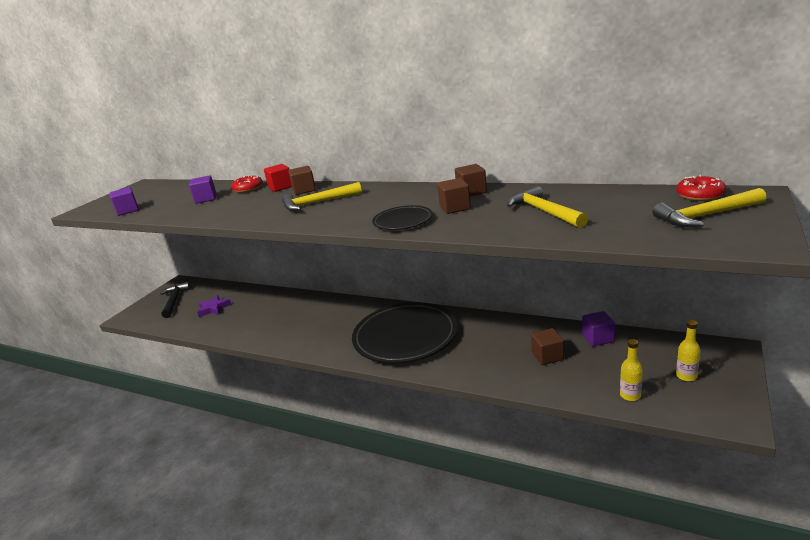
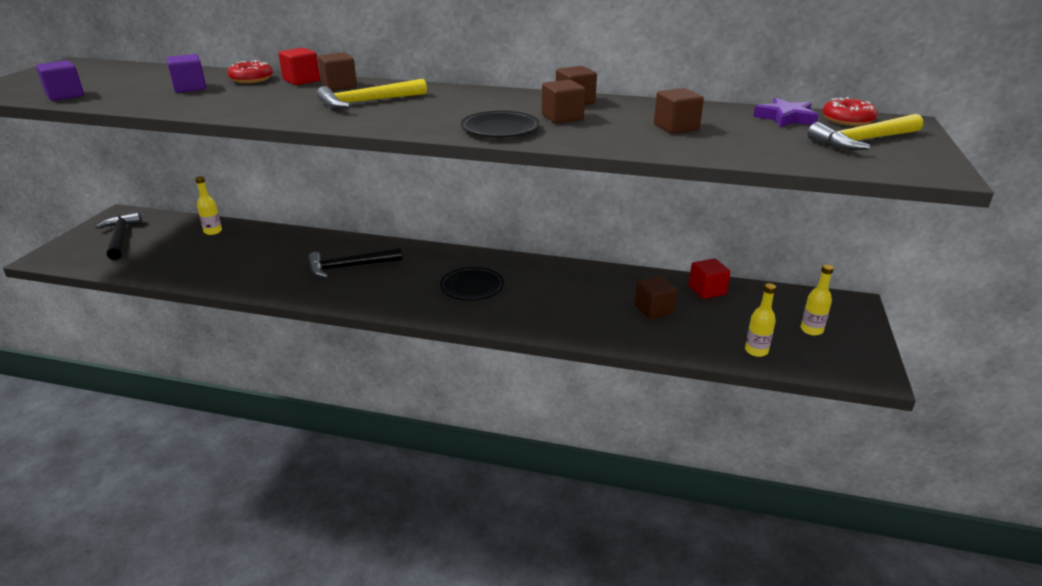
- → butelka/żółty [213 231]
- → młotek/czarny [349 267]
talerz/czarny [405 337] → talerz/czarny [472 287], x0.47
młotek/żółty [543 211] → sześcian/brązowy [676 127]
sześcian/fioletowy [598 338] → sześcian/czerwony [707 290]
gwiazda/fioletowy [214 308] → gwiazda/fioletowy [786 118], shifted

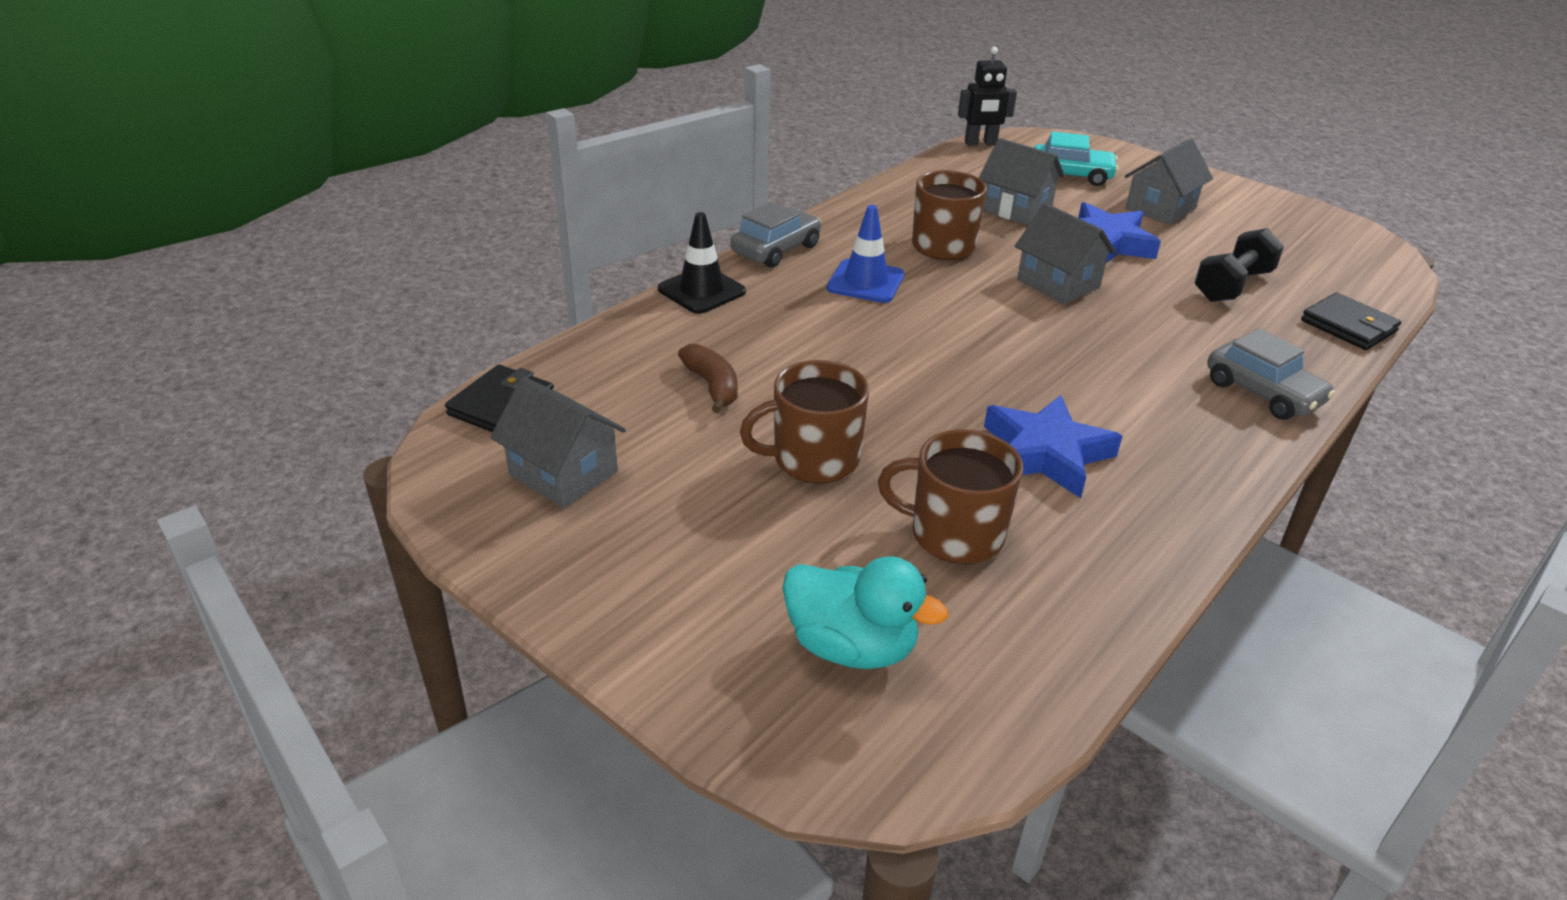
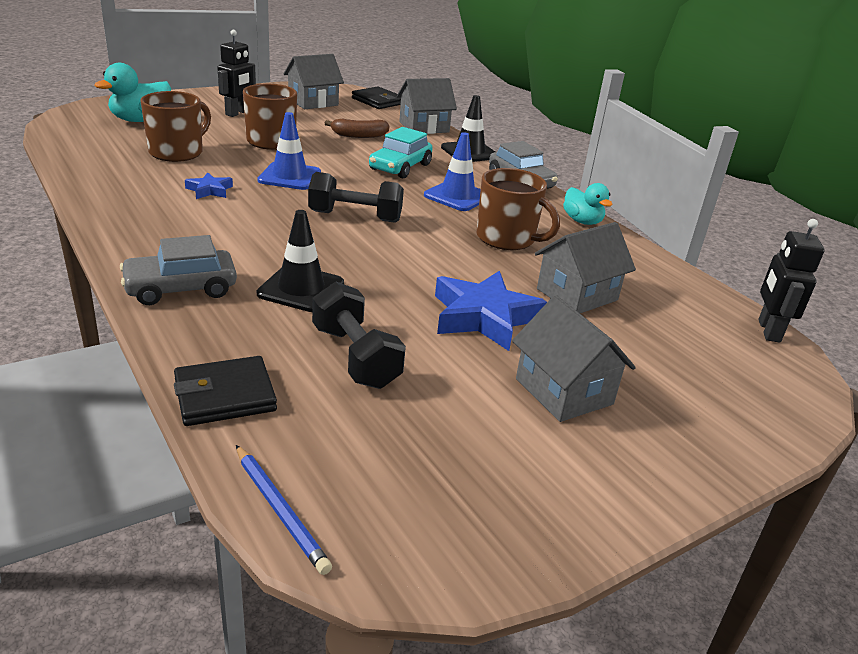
gwiazda/niebieski [1045 453] → gwiazda/niebieski [209 190], x0.51
- → robot/czarny [238 113]
- → ołówek/niebieski [279 510]
- → pachołek/niebieski [289 176]
- → pachołek/czarny [301 289]
- → hantel/czarny [355 217]
samochód/turkusowy [1070 175] → samochód/turkusowy [400 167], shifted
domek/szary [1058 283] → domek/szary [424 127], shifted
- → kaczka/turkusowy [582 221]

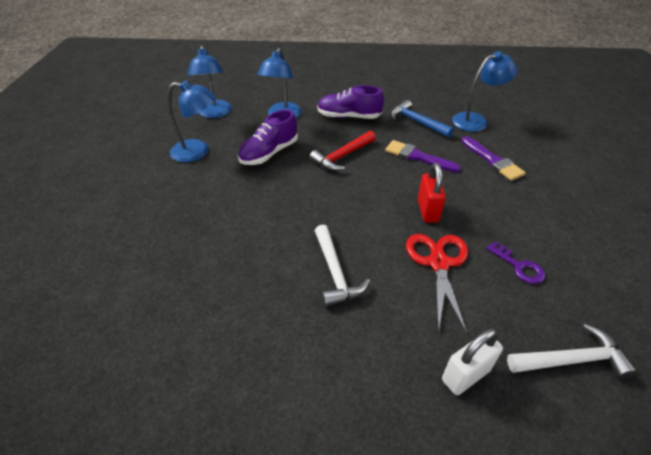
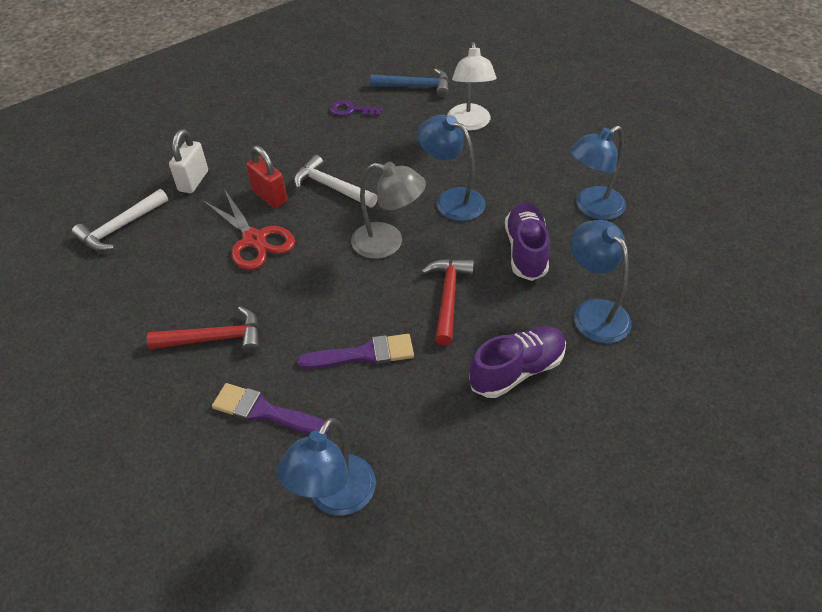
- → młotek/czerwony [215 338]
kłódka/czerwony [427 211] → kłódka/czerwony [270 196], shifted
klucz/fioletowy [519 266] → klucz/fioletowy [351 110], shifted
- → lampka/szary [388 243]
młotek/niebieski [417 122] → młotek/niebieski [416 87], shifted
lampka/niebieski [215 113] → lampka/niebieski [451 200], shifted
- → lampka/biały [469 124]

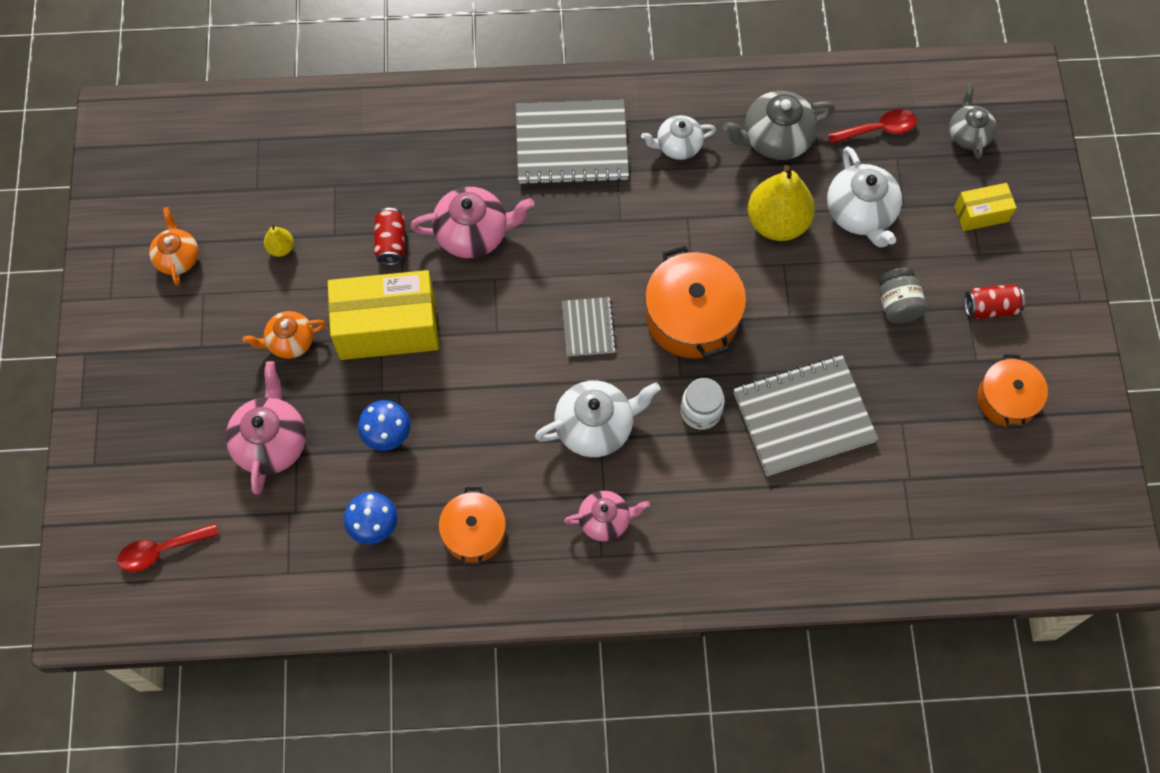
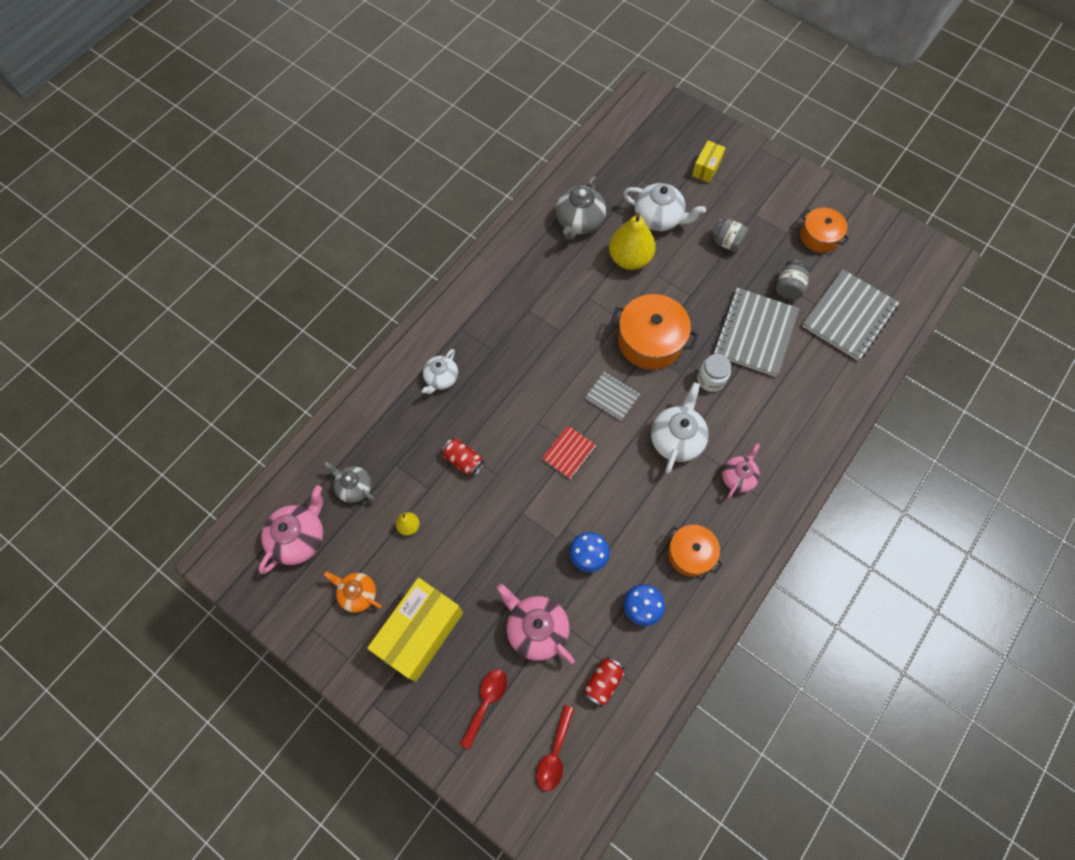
imbryk/różowy [473 234] → imbryk/różowy [299 538], shifted
imbryk/szary [968 134] → imbryk/szary [354 487], shifted
pudełko/żółty [387 327] → pudełko/żółty [420 632], shifted
imbryk/biały [677 146] → imbryk/biały [441 378], shifted
łyżka/czerwony [878 129] → łyżka/czerwony [486 702], shifted
- → zeszyt/czerwony [569 453]
puszka/czerwony [990 307] → puszka/czerwony [603 682], shifted
- → słoik/szary [789 287]
zeszyt/szary [571 145] → zeszyt/szary [849 316], shifted
imbryk/pomarańczowy [290 341] → -

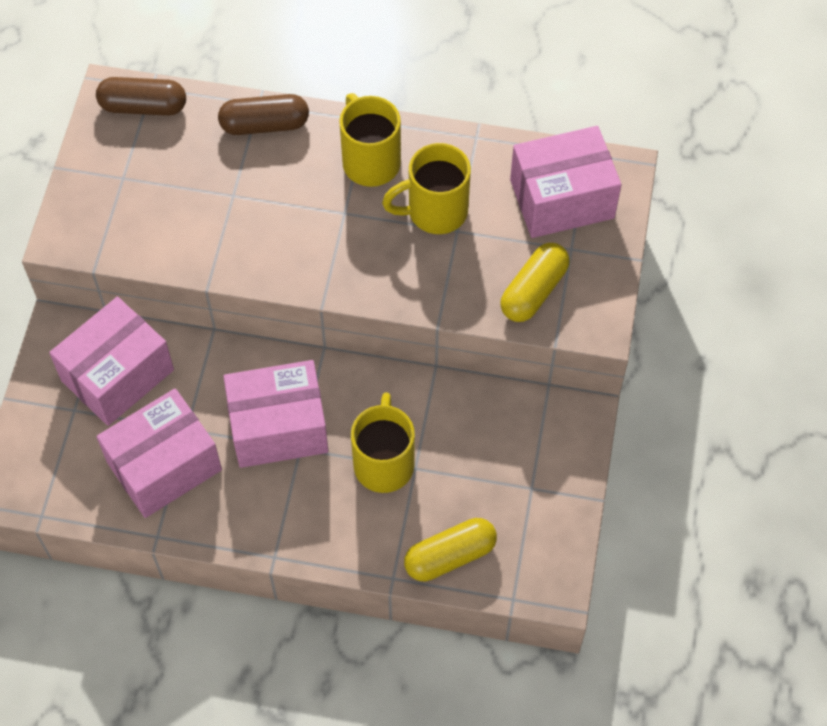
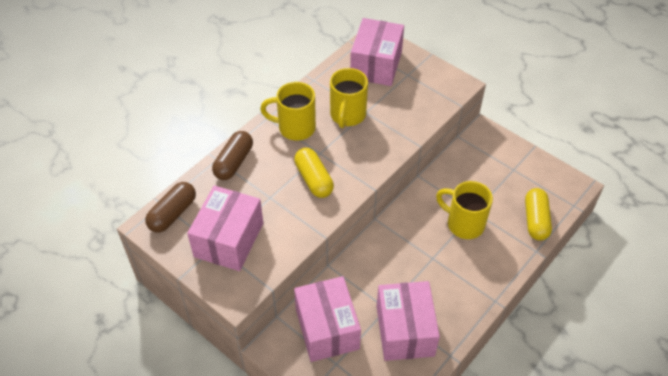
pudełko/różowy [278 427] → pudełko/różowy [229 240], shifted
kapsułka/żółty [534 291] → kapsułka/żółty [314 179], shifted

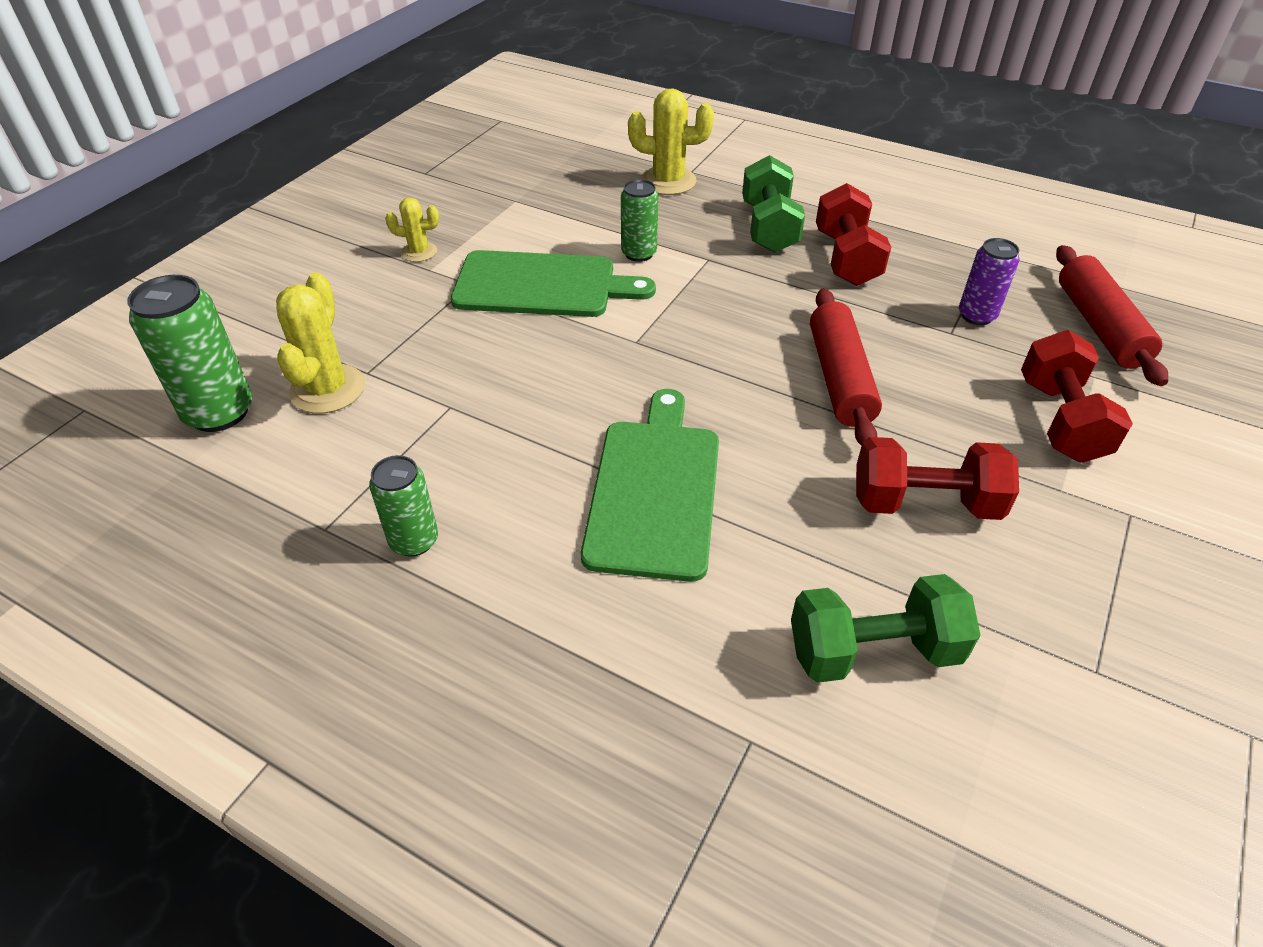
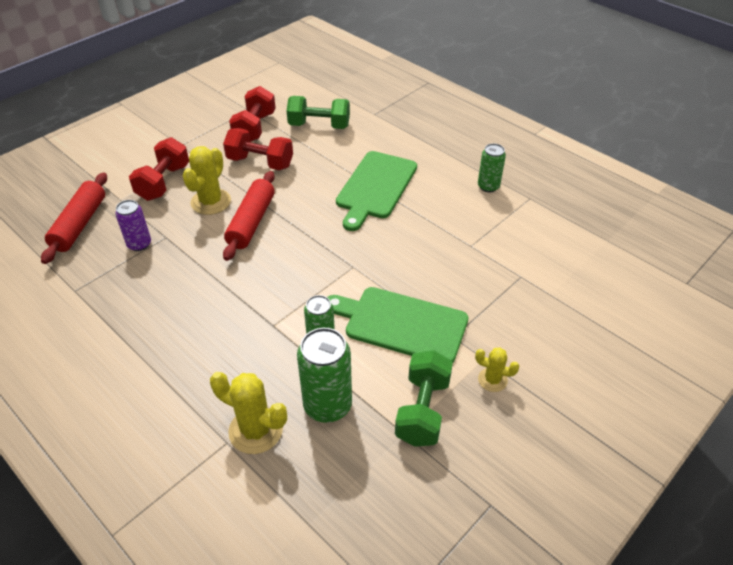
kaktus/żółty [327 389] → kaktus/żółty [211 202], shifted
hantel/czerwony [846 258] → hantel/czerwony [255 128], shifted
puszka/zielony [219 412] → puszka/zielony [327 405], shifted
hantel/zielony [769 227] → hantel/zielony [422 410], shifted

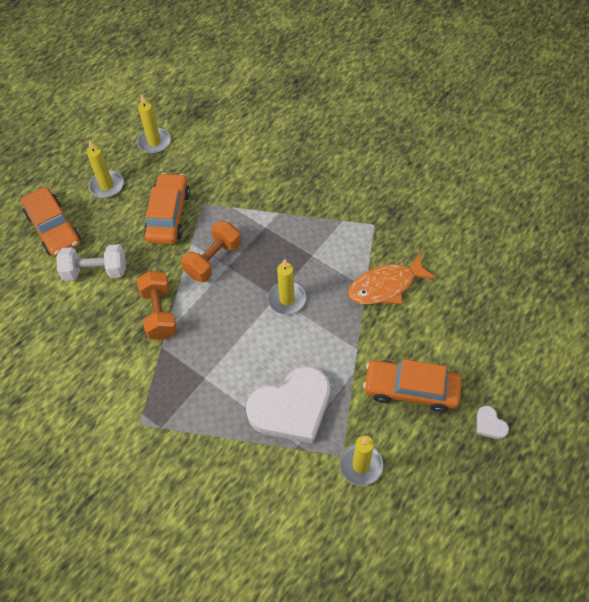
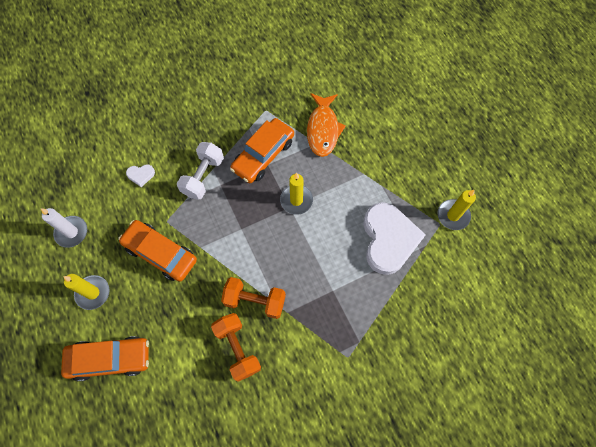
świeca/żółty [154 142] → świeca/biały [71 232]
serce/biały [490 424] → serce/biały [141 175], shifted
hantel/biały [96 271] → hantel/biały [203 176], shifted
hantel/pomarańczowy [213 260] → hantel/pomarańczowy [237 348], shifted
samochód/pomarańczowy [411 389] → samochód/pomarańczowy [263 155], shifted

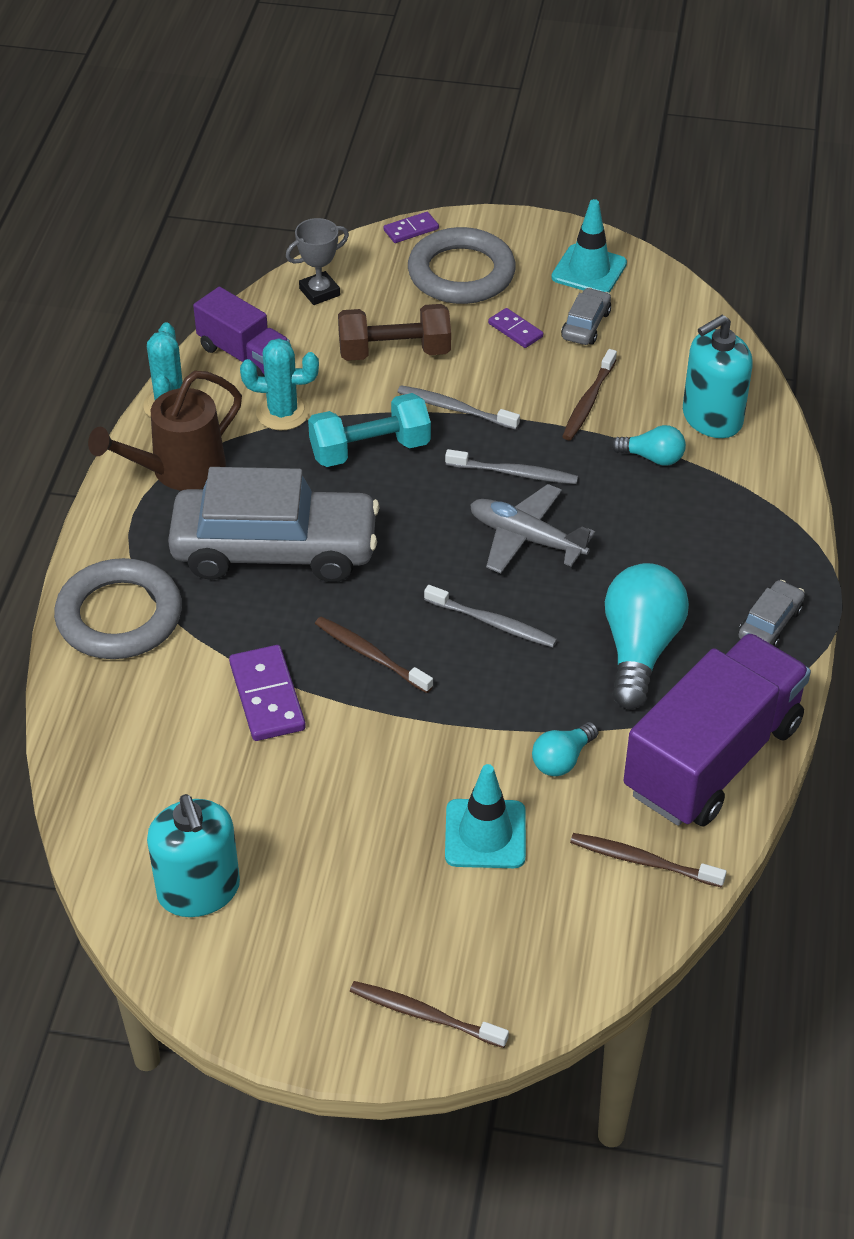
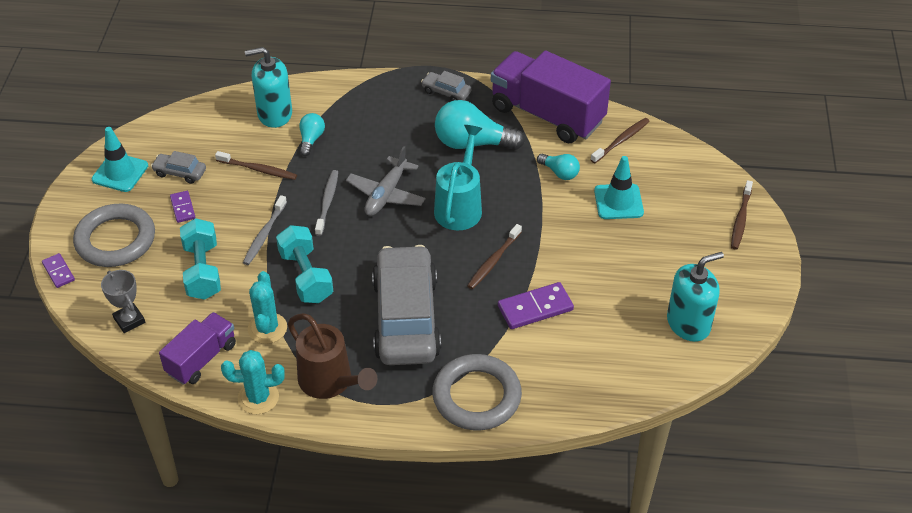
kostka domina/fioletowy [515 330] → kostka domina/fioletowy [183 208], 60 degrees counterclockwise
hantel/brązowy [394 352] → hantel/turkusowy [202 271]
dozownik mydła/turkusowy [712 418] → dozownik mydła/turkusowy [274 114], 120 degrees clockwise
szczoteczka do zębów/szary [493 623] → konewka/turkusowy [460 206]
szczoteczka do zębów/brązowy [642 861] → szczoteczka do zębów/brązowy [621 140], 150 degrees counterclockwise

